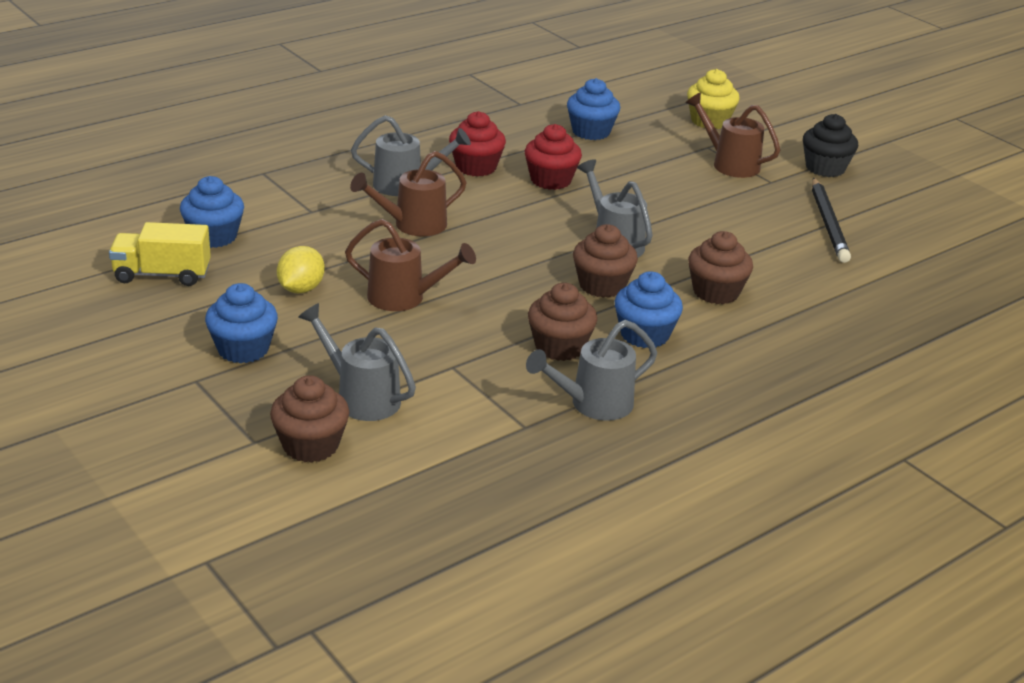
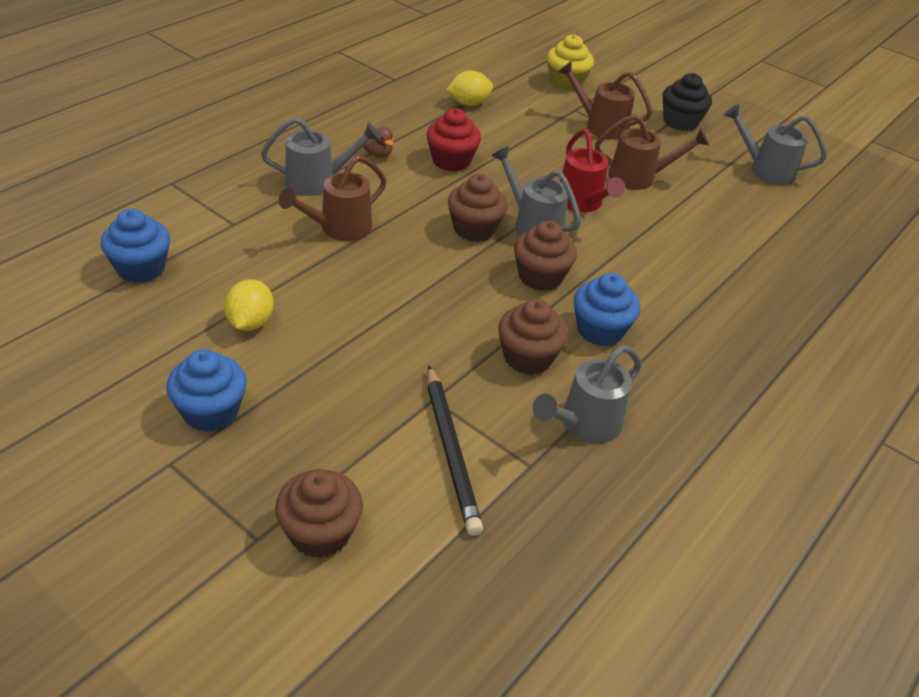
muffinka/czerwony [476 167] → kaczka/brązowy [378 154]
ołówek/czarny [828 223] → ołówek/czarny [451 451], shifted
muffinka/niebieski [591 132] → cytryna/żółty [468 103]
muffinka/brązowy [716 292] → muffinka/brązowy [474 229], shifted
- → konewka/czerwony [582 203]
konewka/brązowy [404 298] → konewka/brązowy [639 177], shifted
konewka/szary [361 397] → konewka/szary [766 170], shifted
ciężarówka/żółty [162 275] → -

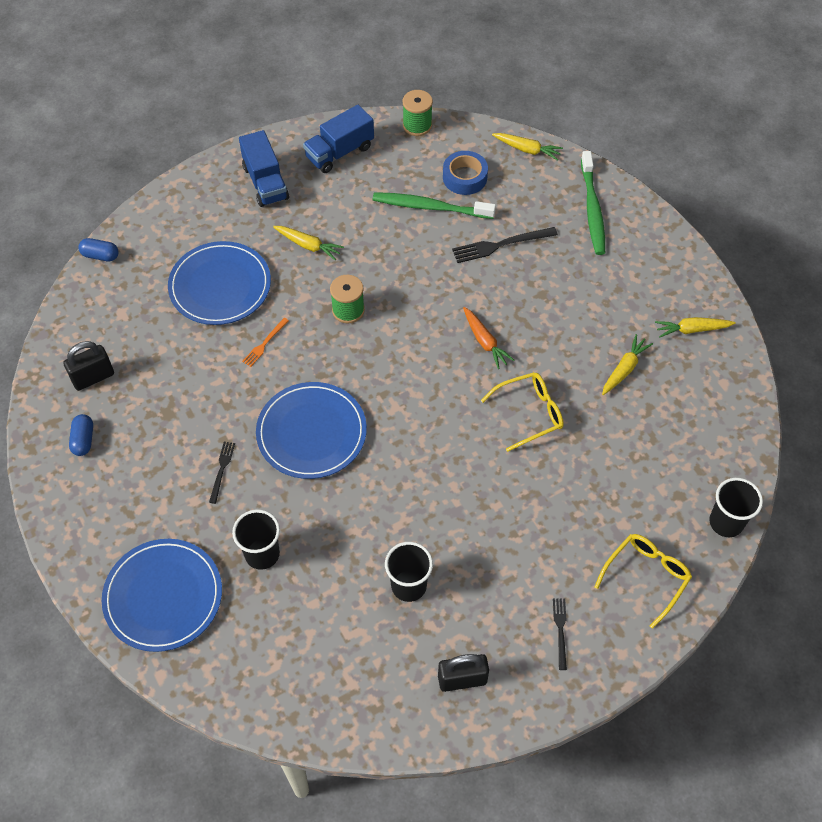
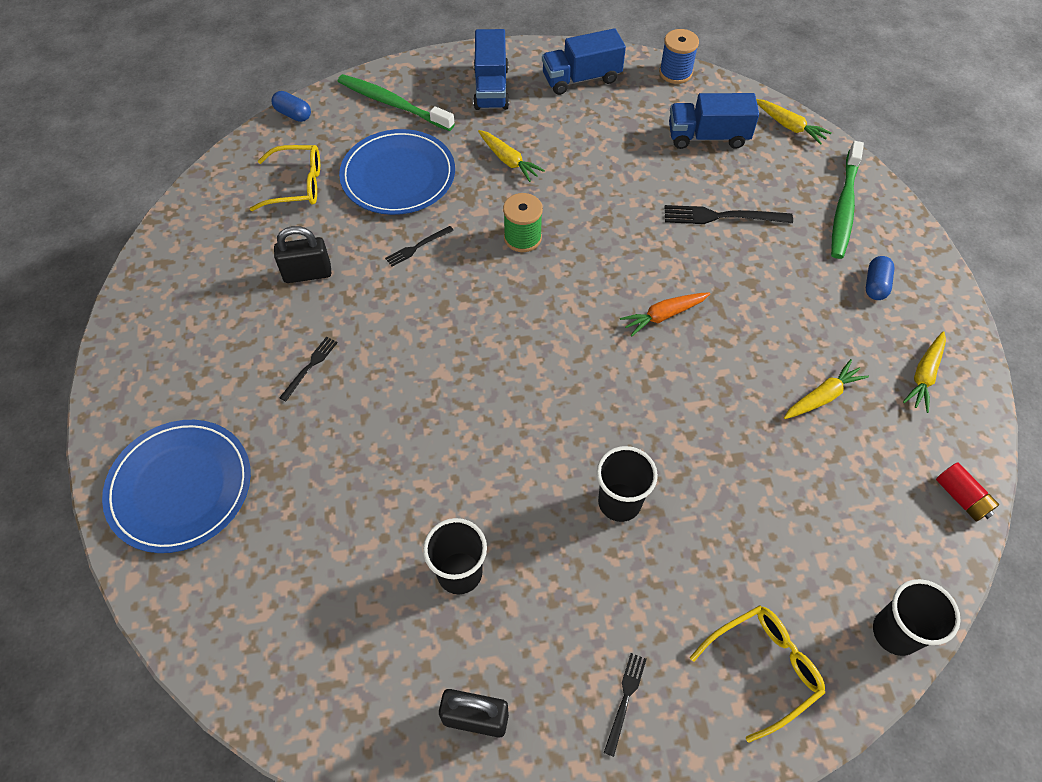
okulary/żółty [530 413] → okulary/żółty [297 185], shifted
kłódka/czarny [93 377] → kłódka/czarny [307 274], shifted
szczoteczka do zębów/zielony [430 207] → szczoteczka do zębów/zielony [392 104], shifted
widelec/pomarańczowy [264 343] → widelec/czarny [417 247]
szklanka/czarny [262 554] → szklanka/czarny [619 502], shifted
marchewka/pomarańczowy [485 342] → marchewka/pomarańczowy [663 316], 75 degrees clockwise
szpulka/zielony [417 125] → szpulka/niebieski [675 73]
taśma klejąca/niebieski [464 177] → ciężarówka/niebieski [707 137]
kapsułka/niebieski [83 440] → kapsułka/niebieski [875 285], shifted
marchewka/żółty [692 330] → marchewka/żółty [924 375], 75 degrees counterclockwise
- → bateria/czerwony [961 497]
talerz/niebieski [311 432] → -

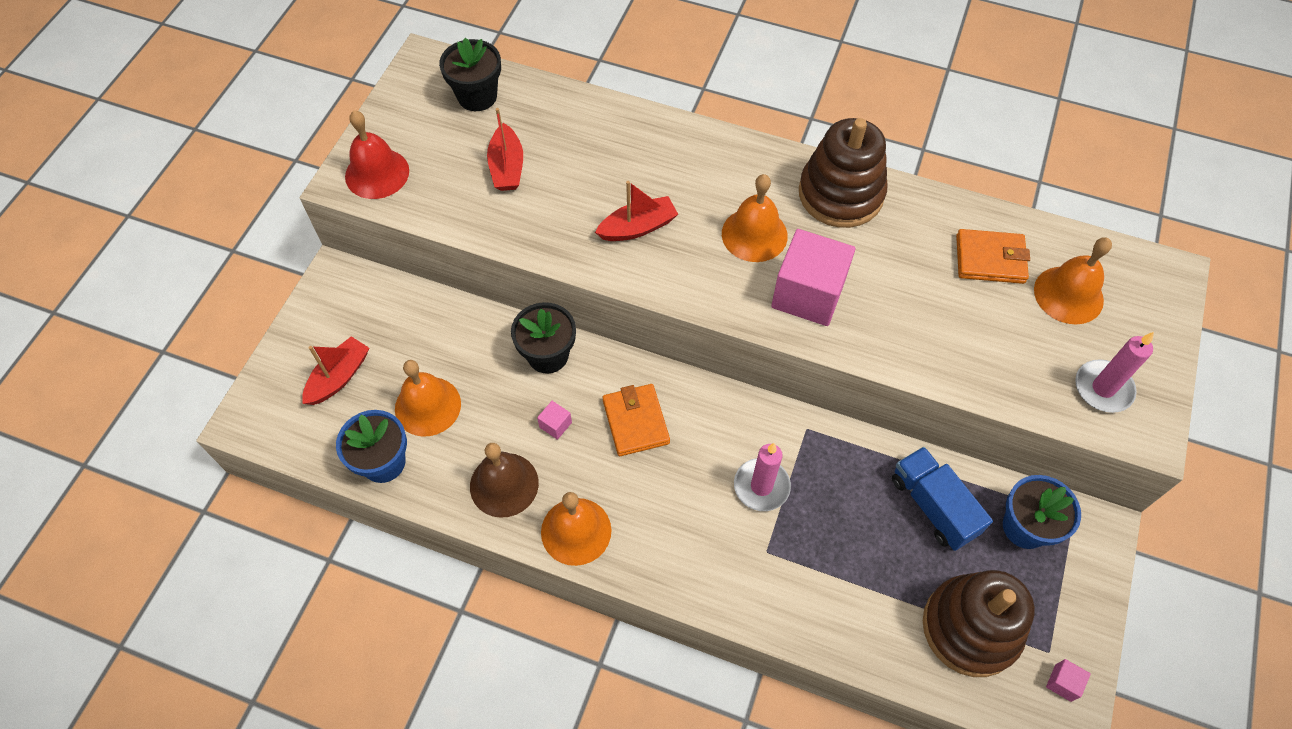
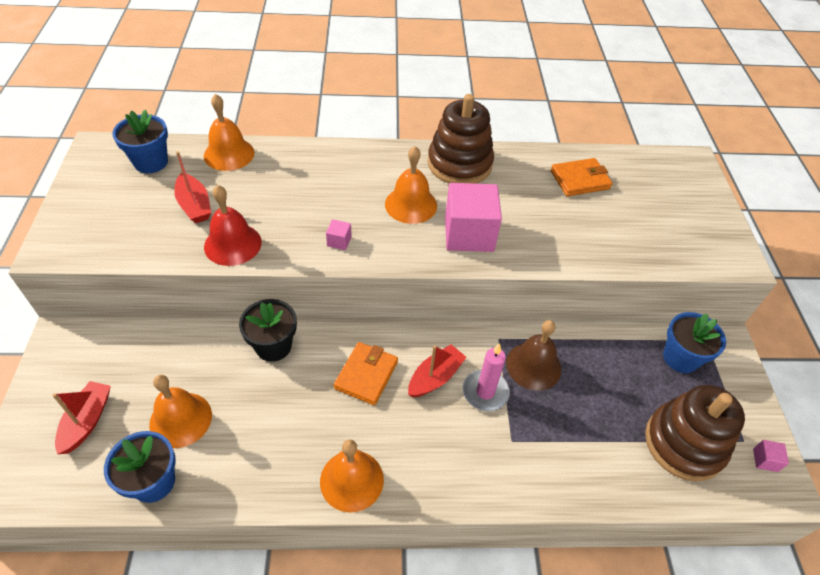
doniczka/czarny [477 96] → doniczka/niebieski [151 162]
dzwonek/pomarańczowy [1068 295] → dzwonek/pomarańczowy [229 154], shifted
dzwonek/czerwony [377 173] → dzwonek/czerwony [232 244], shifted
sześcian/różowy [555 425] → sześcian/różowy [339 241], shifted
portfel/pomarańczowy [635 422] → portfel/pomarańczowy [366 375], 60 degrees clockwise
łódka/czerwony [638 227] → łódka/czerwony [435 377], shifted
dzwonek/brązowy [504 484] → dzwonek/brązowy [533 366], shifted
ciężarówka/niebieski [933 506] → -
świeca/różowy [1103 388] → -

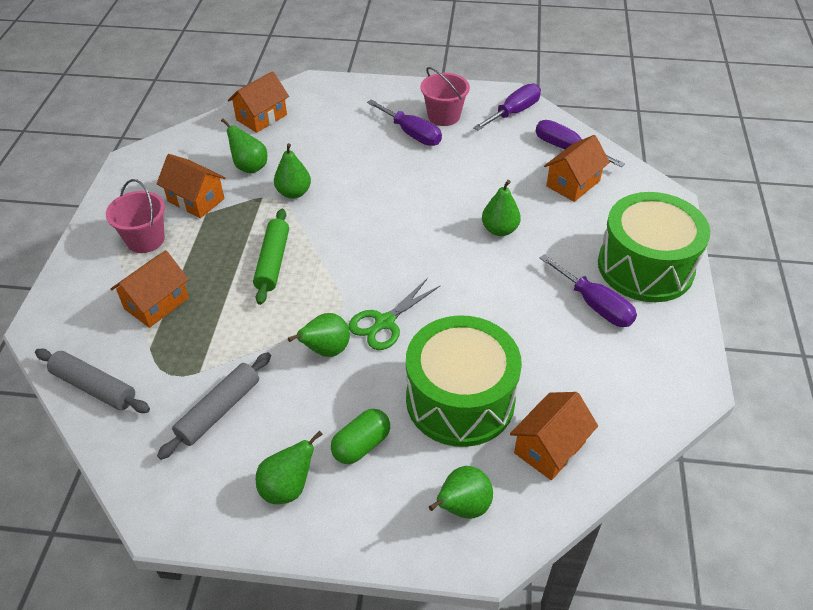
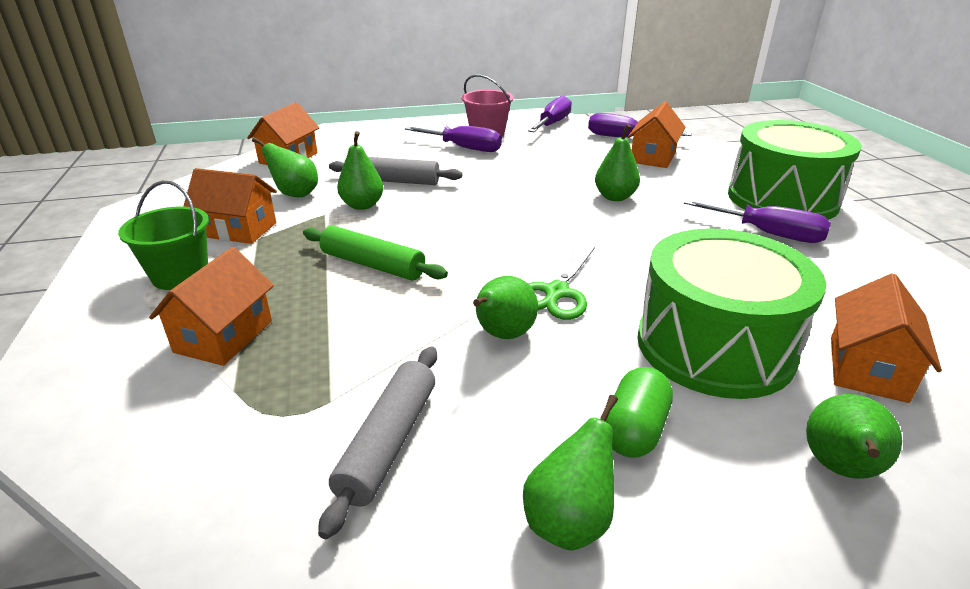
wiadro/różowy [145 240] → wiadro/zielony [180 275]
wałek do ciasta/zielony [273 261] → wałek do ciasta/zielony [372 265], 45 degrees counterclockwise
wałek do ciasta/szary [94 387] → wałek do ciasta/szary [395 181], shifted

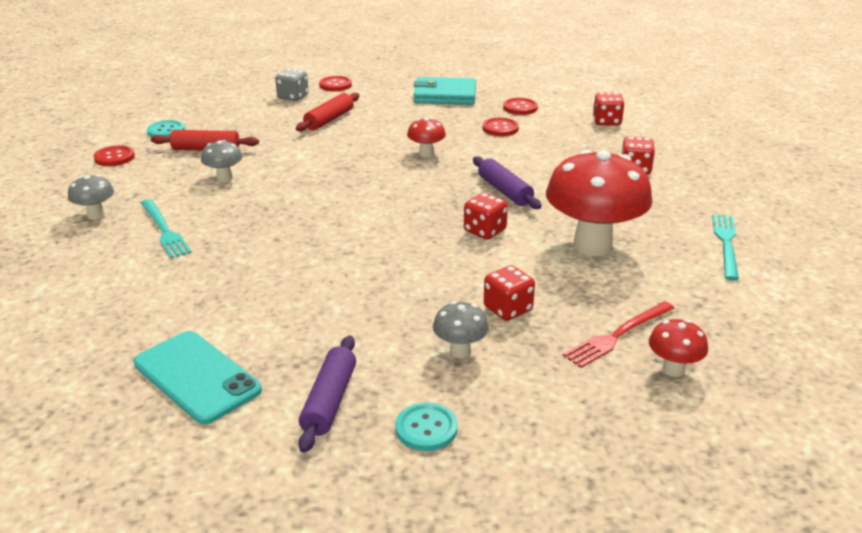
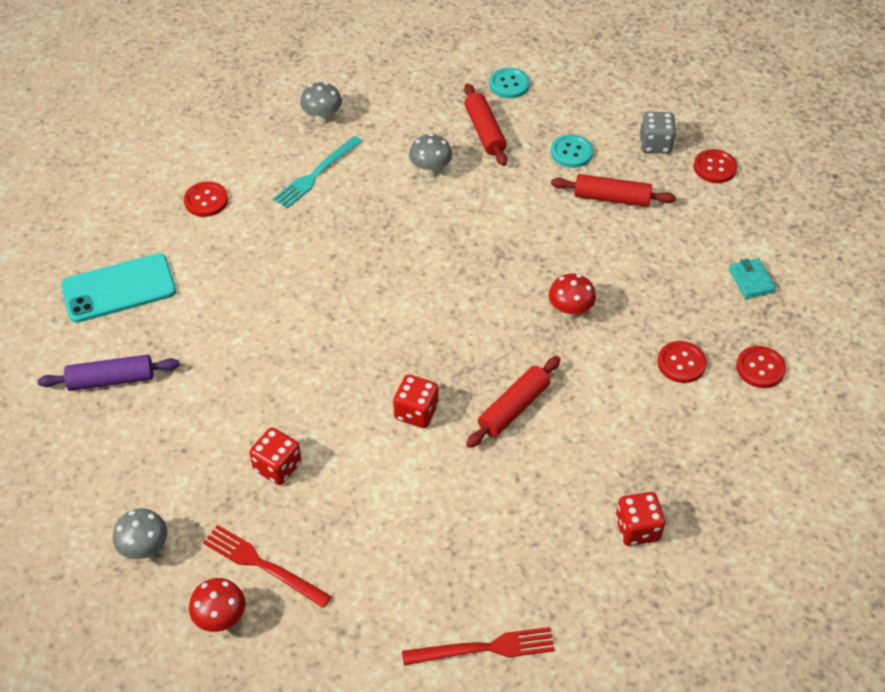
telefon/turkusowy [197 377] → telefon/turkusowy [119 288], 45 degrees clockwise
grzyb/szary [460 351] → grzyb/szary [145 549], shifted
guzik/czerwony [114 157] → guzik/czerwony [206 200], shifted
widelec/turkusowy [726 243] → widelec/czerwony [484 648]
wałek do ciasta/fioletowy [504 191] → wałek do ciasta/czerwony [513 408]
guzik/turkusowy [426 428] → guzik/turkusowy [571 152], shifted
portfel/turkusowy [445 95] → portfel/turkusowy [751 280], x0.51
grzyb/czerwony [592 246] → -
kostka do gry/czerwony [606 122] → -

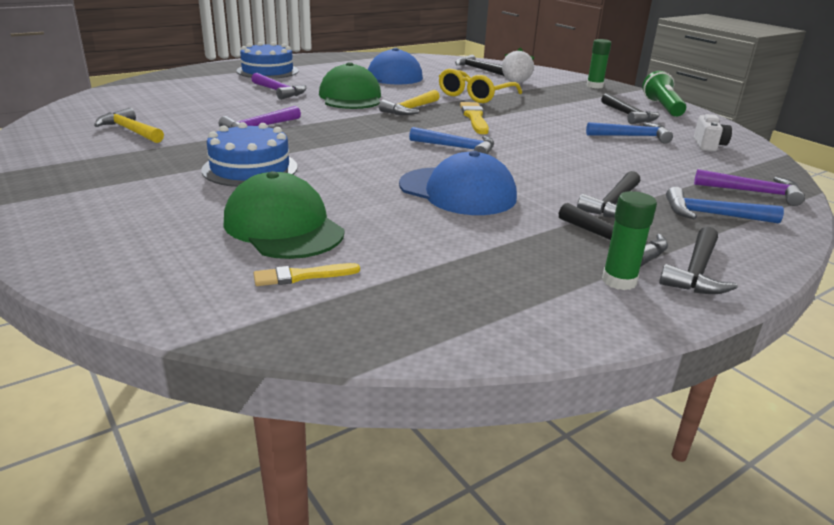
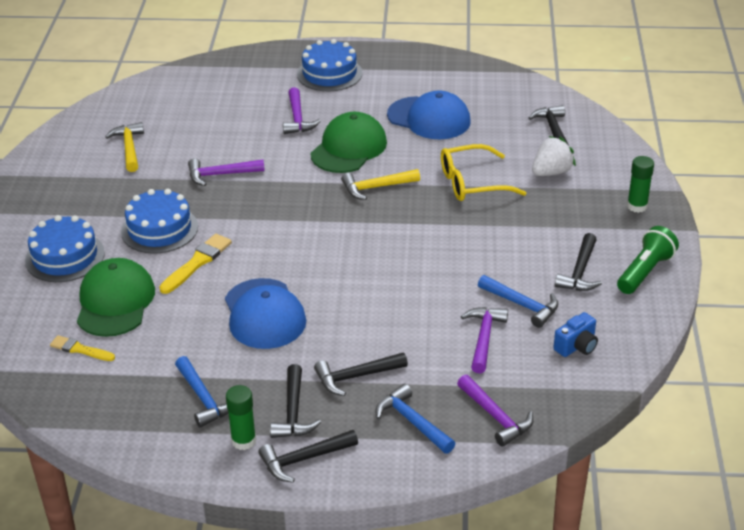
- → tort/niebieski [65 257]
pędzel/żółty [474 118] → pędzel/żółty [197 263], shifted
młotek/niebieski [457 148] → młotek/niebieski [204 398], shifted
- → młotek/fioletowy [484 338]
aparat fotograficzny/biały [708 145] → aparat fotograficzny/niebieski [576 346]

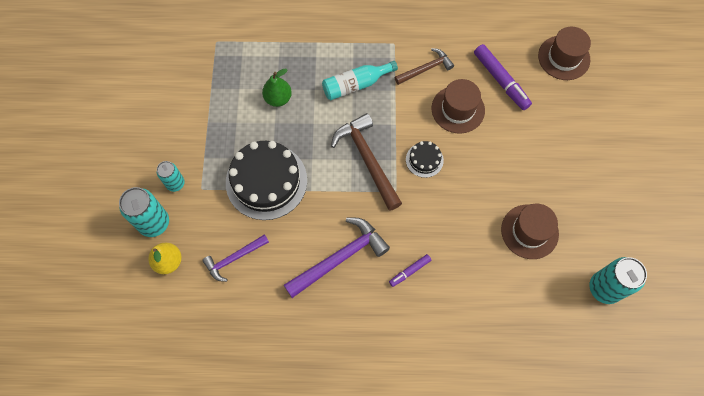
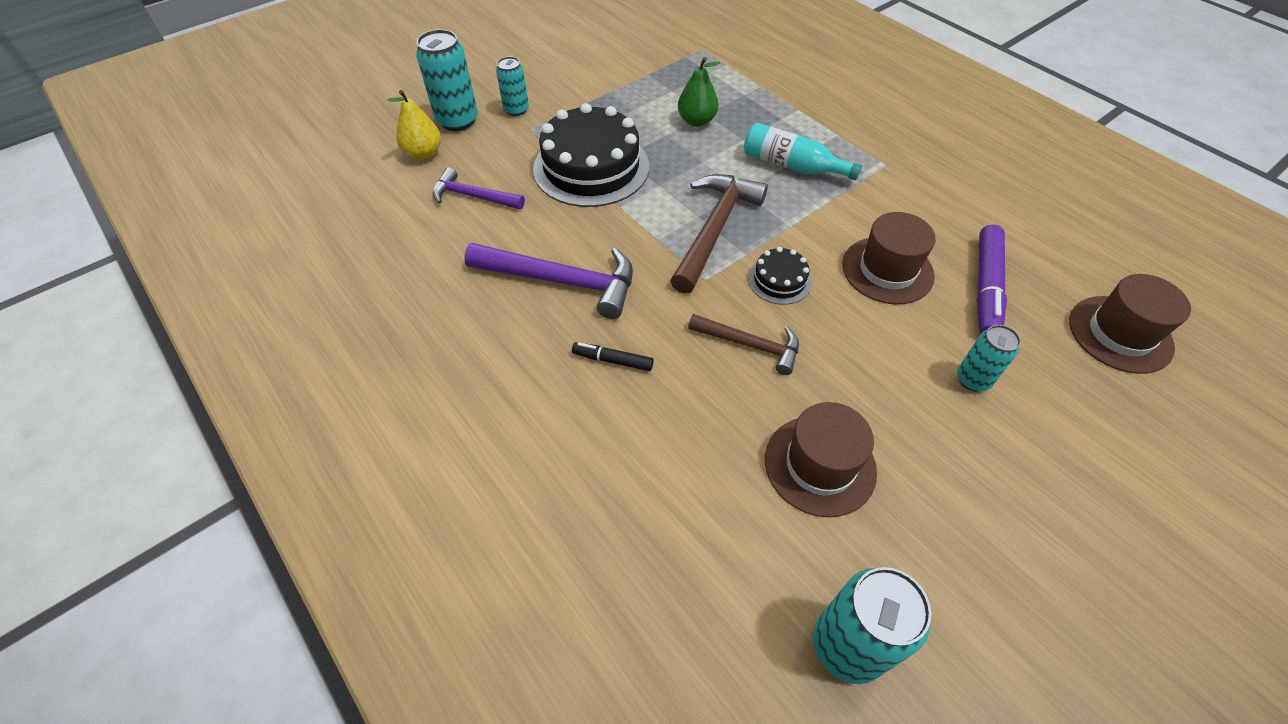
flamaster/fioletowy [409 271] → flamaster/czarny [612 360]
młotek/brązowy [426 69] → młotek/brązowy [750 345], shifted
- → puszka/turkusowy [972 379]

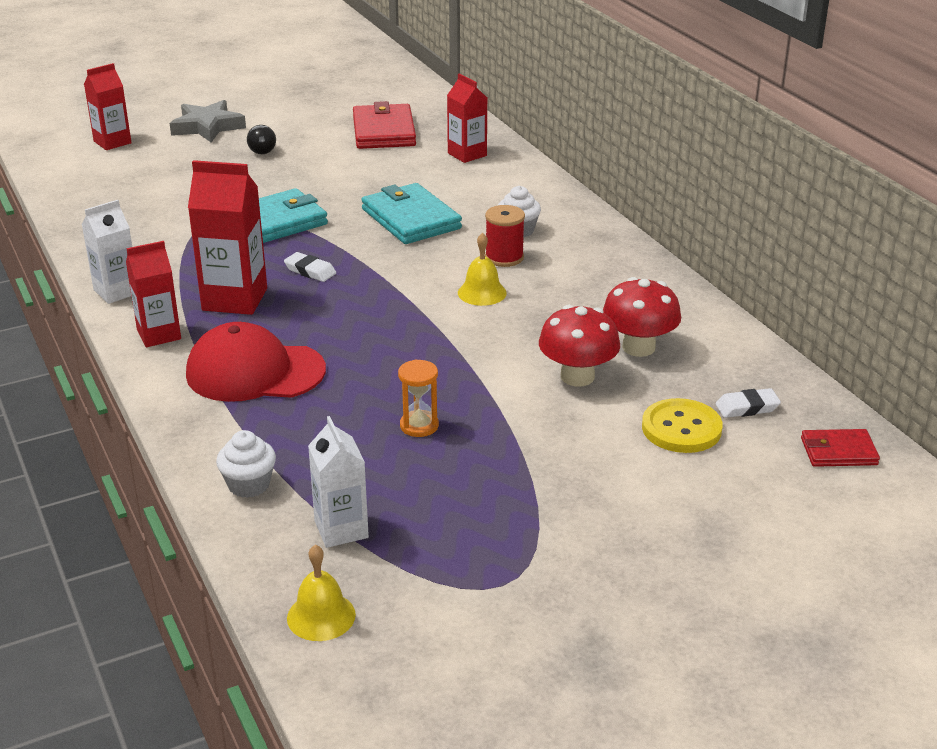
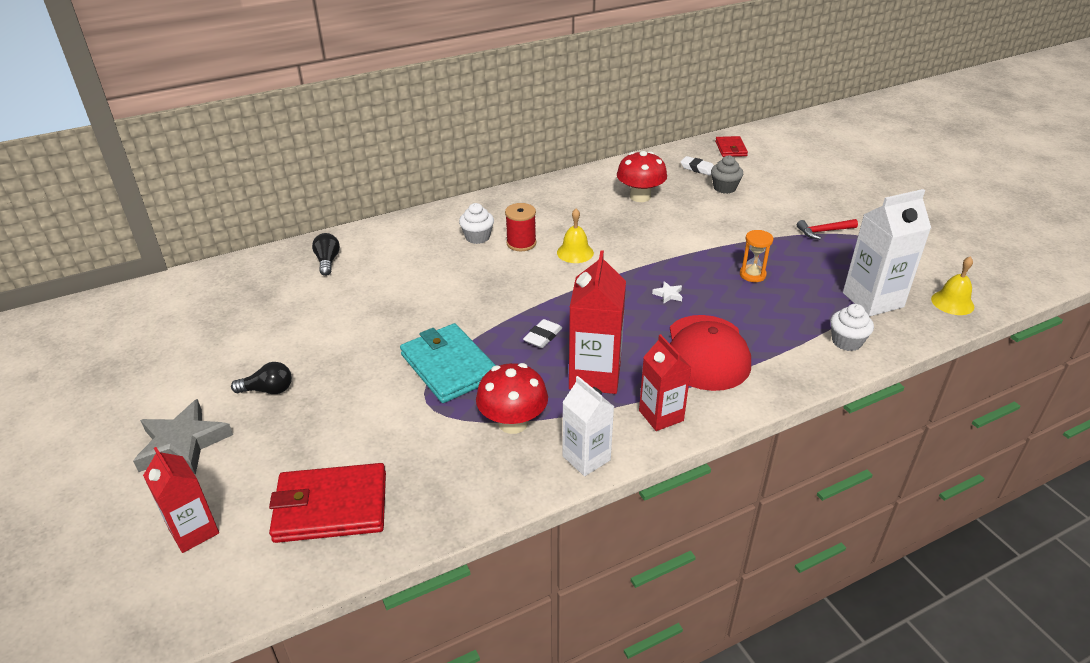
portfel/czerwony [384 131] → portfel/czerwony [331 507], shifted
karton mleka/czerwony [467 154] → żarówka/czarny [327 261]
grzyb/czerwony [577 376] → grzyb/czerwony [513 423], shifted
- → gwiazda/biały [668 294]
gumka do mazania/biały [747 407] → gumka do mazania/biały [697 168], 45 degrees counterclockwise
guzik/żółty [681 428] → muffinka/szary [724 188]
- → młotek/czerwony [823 231]
karton mleka/biały [341 529] → karton mleka/biały [873 300], x1.52
portfel/turkusowy [411 219] → -

